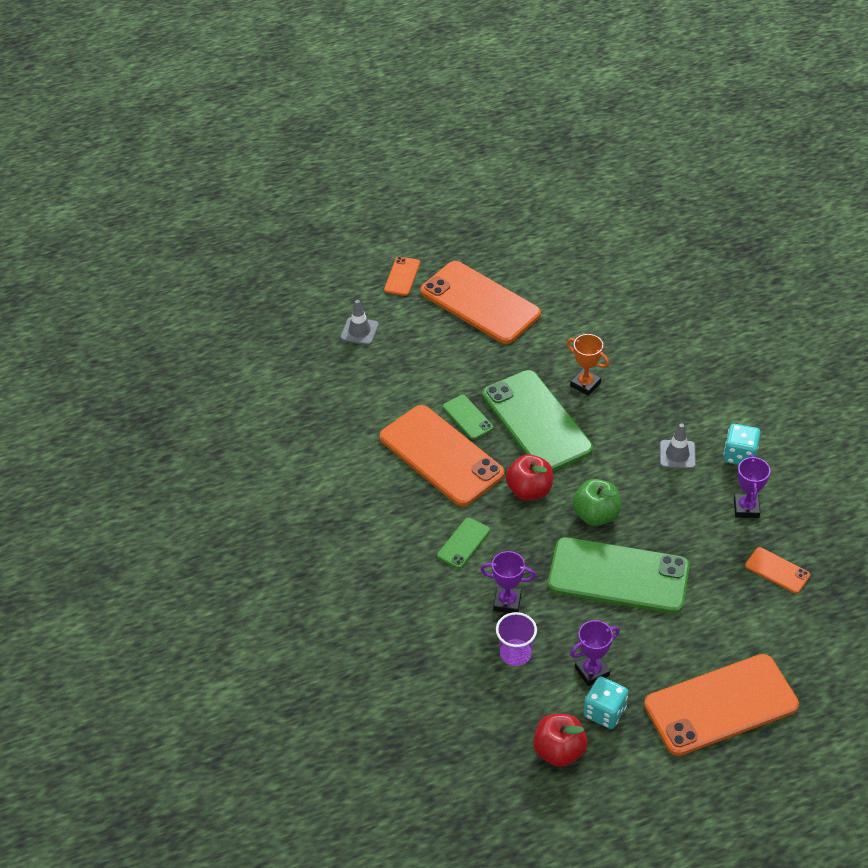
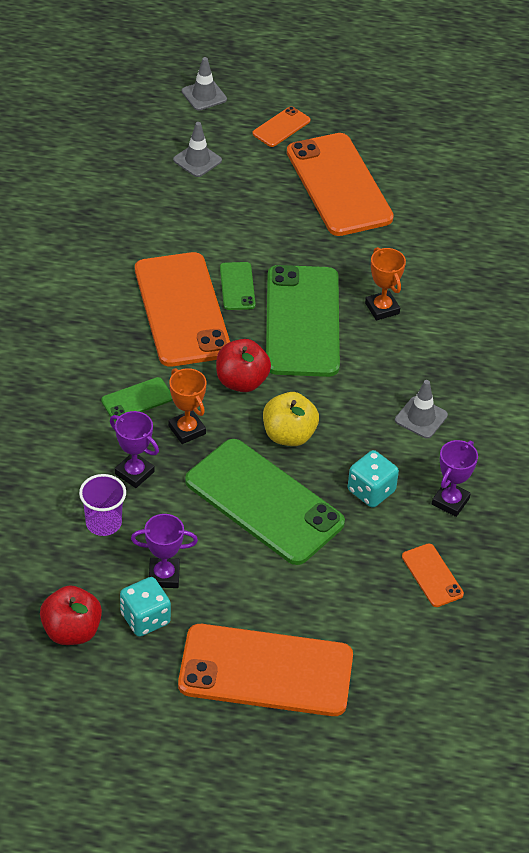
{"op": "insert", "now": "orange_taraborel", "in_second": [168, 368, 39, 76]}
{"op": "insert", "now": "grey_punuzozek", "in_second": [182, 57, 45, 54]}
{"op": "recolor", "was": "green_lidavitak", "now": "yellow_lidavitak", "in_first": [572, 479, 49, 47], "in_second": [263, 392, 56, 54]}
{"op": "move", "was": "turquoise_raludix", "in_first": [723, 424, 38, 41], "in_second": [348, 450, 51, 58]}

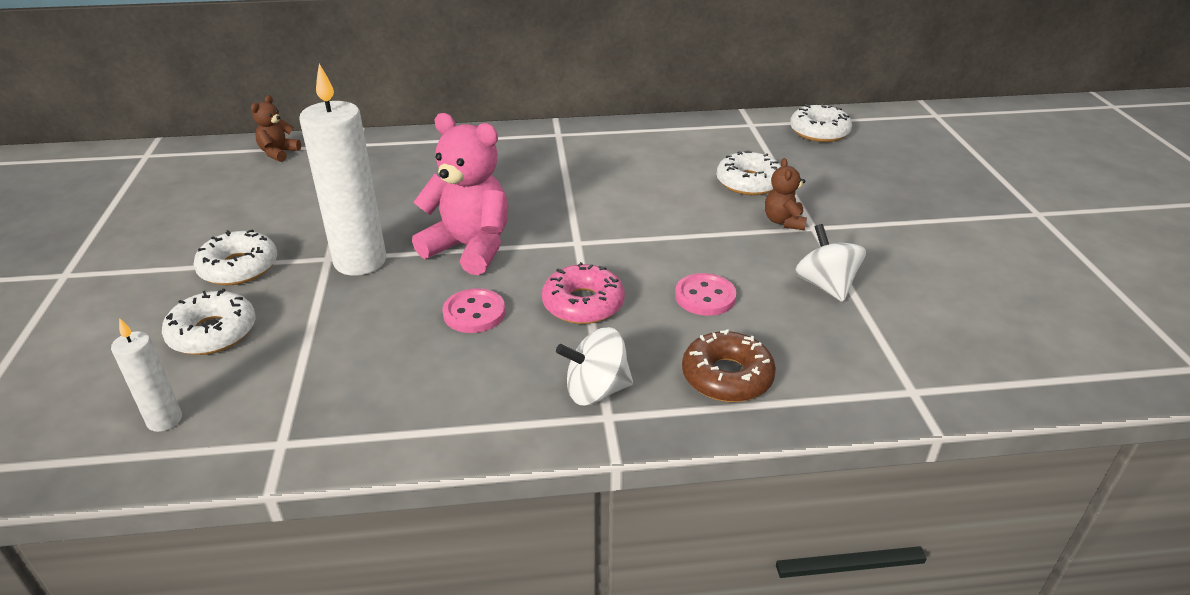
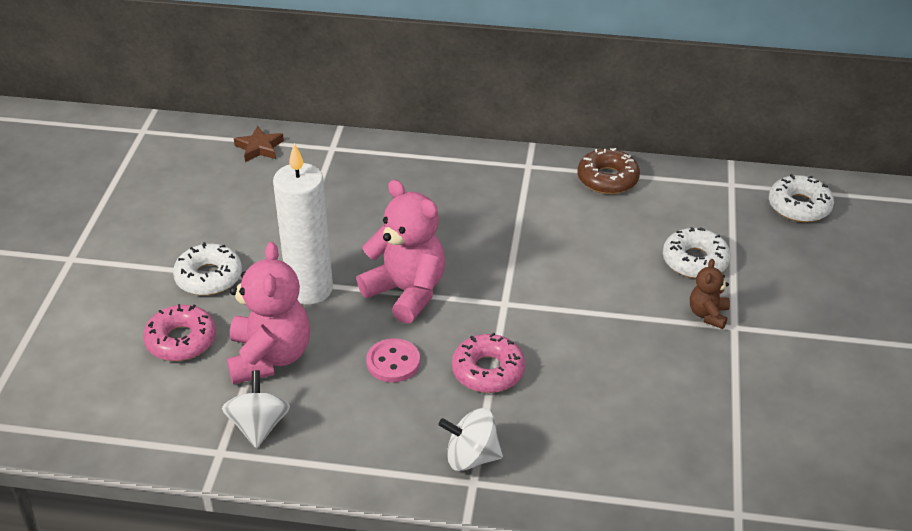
{"op": "recolor", "was": "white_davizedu", "now": "pink_davizedu", "in_first": [162, 289, 94, 66], "in_second": [143, 304, 73, 57]}
{"op": "move", "was": "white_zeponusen", "in_first": [795, 224, 71, 78], "in_second": [222, 370, 68, 78]}
{"op": "insert", "now": "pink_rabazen", "in_second": [227, 242, 83, 142]}
{"op": "replace", "was": "brown_rabazen", "now": "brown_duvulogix", "in_first": [251, 95, 50, 67], "in_second": [234, 126, 50, 36]}
{"op": "move", "was": "brown_davizedu", "in_first": [682, 329, 94, 73], "in_second": [578, 148, 62, 46]}
{"op": "delete", "was": "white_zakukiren", "in_first": [111, 318, 71, 114]}
{"op": "delete", "was": "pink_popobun", "in_first": [675, 273, 62, 43]}

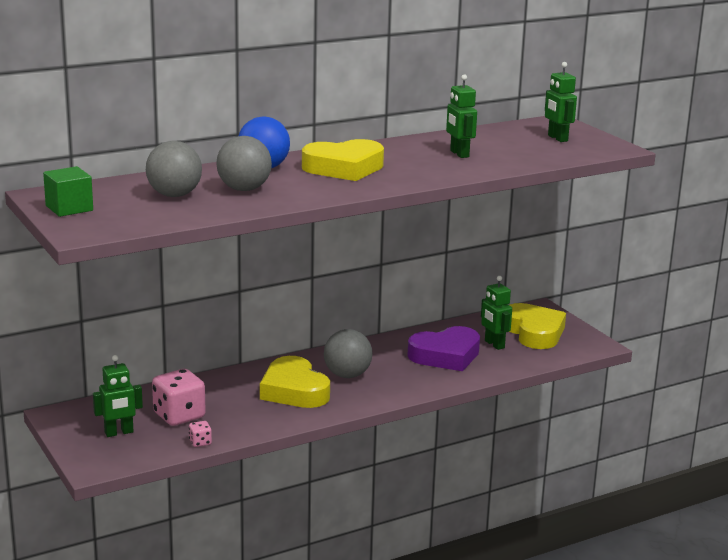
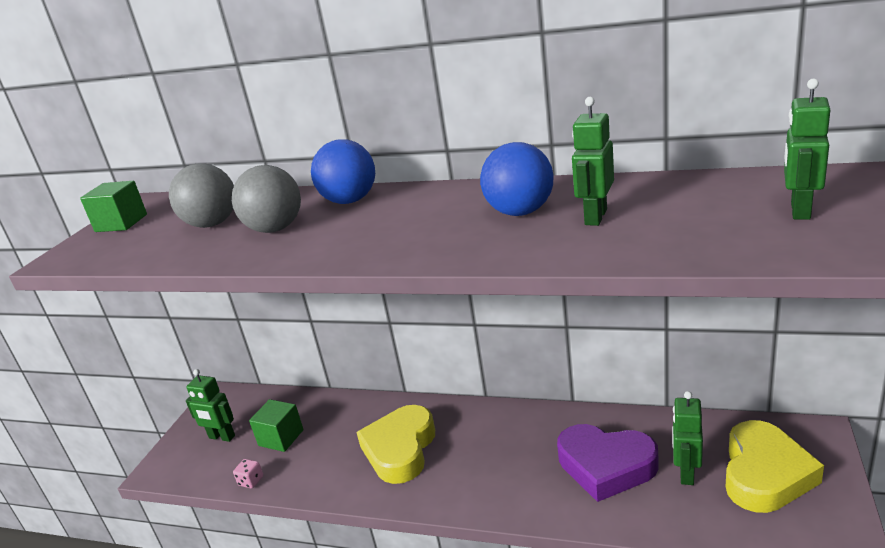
{"op": "replace", "was": "pink_raludix", "now": "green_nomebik", "in_first": [152, 369, 54, 57], "in_second": [249, 399, 55, 53]}
{"op": "insert", "now": "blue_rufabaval", "in_second": [480, 142, 73, 74]}
{"op": "delete", "was": "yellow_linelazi", "in_first": [302, 139, 82, 42]}
{"op": "delete", "was": "grey_rufabaval", "in_first": [324, 329, 48, 49]}

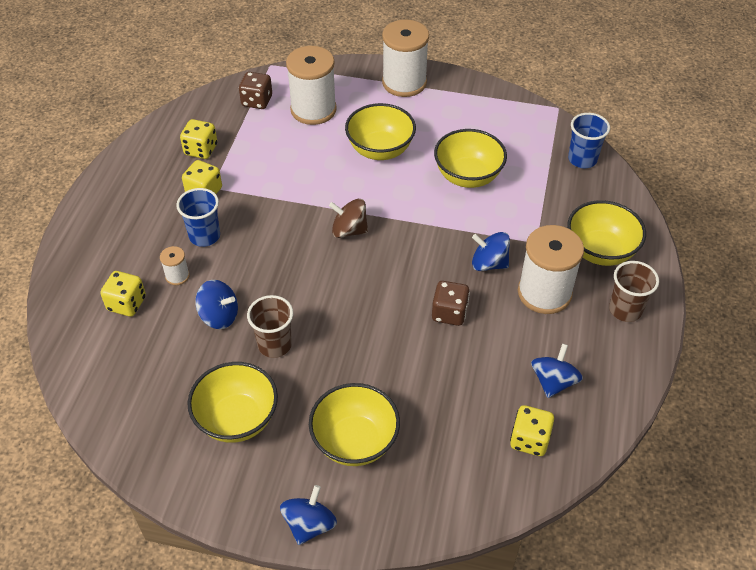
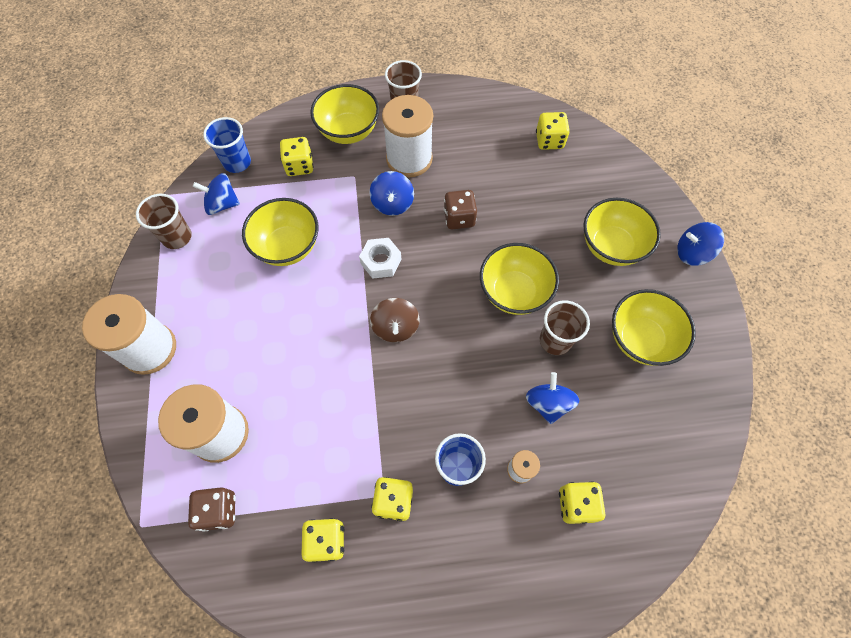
{"op": "insert", "now": "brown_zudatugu", "in_second": [136, 194, 56, 55]}
{"op": "move", "was": "blue_zeponusen", "in_first": [531, 343, 52, 55], "in_second": [193, 173, 47, 42]}
{"op": "insert", "now": "yellow_raludix", "in_second": [280, 137, 34, 39]}
{"op": "insert", "now": "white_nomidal", "in_second": [359, 238, 43, 41]}
{"op": "move", "was": "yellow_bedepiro", "in_first": [345, 103, 71, 57], "in_second": [480, 243, 79, 72]}

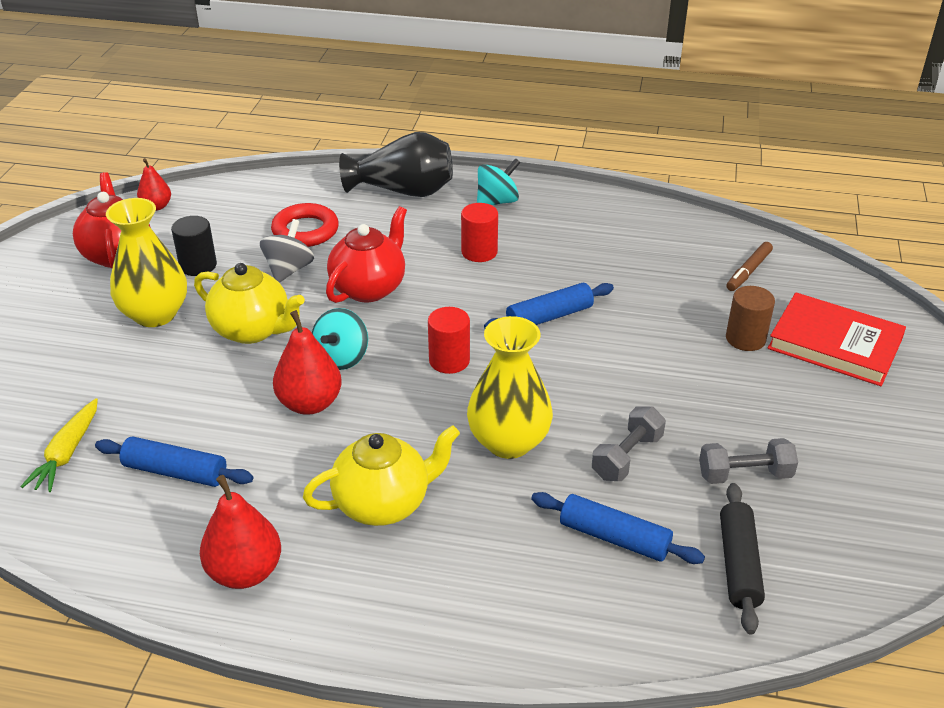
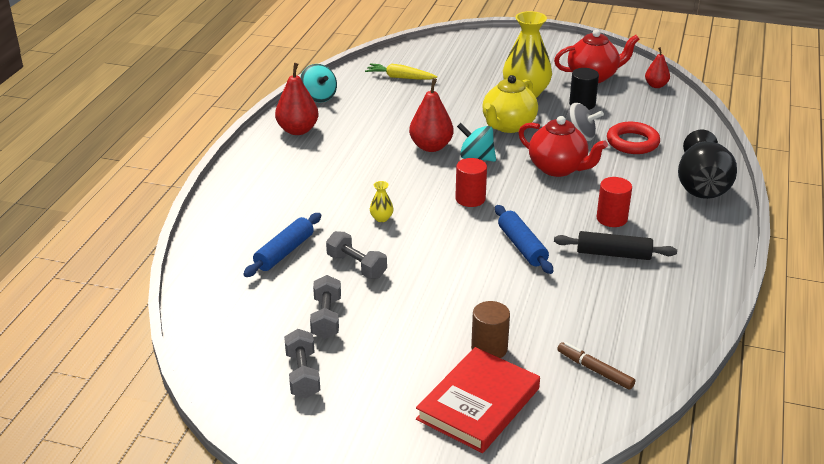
{"op": "insert", "now": "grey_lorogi", "in_second": [284, 329, 36, 69]}
{"op": "move", "was": "turquoise_zeponusen", "in_first": [477, 158, 43, 47], "in_second": [300, 64, 37, 38]}
{"op": "resize", "was": "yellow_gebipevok", "in_first": [467, 316, 86, 143], "in_second": [370, 181, 24, 41], "ratio": 0.41}
{"op": "move", "was": "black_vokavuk", "in_first": [720, 483, 45, 152], "in_second": [554, 231, 123, 29]}
{"op": "delete", "was": "blue_vokavuk", "in_first": [95, 436, 158, 51]}
{"op": "delete", "was": "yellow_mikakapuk", "in_first": [303, 425, 157, 101]}

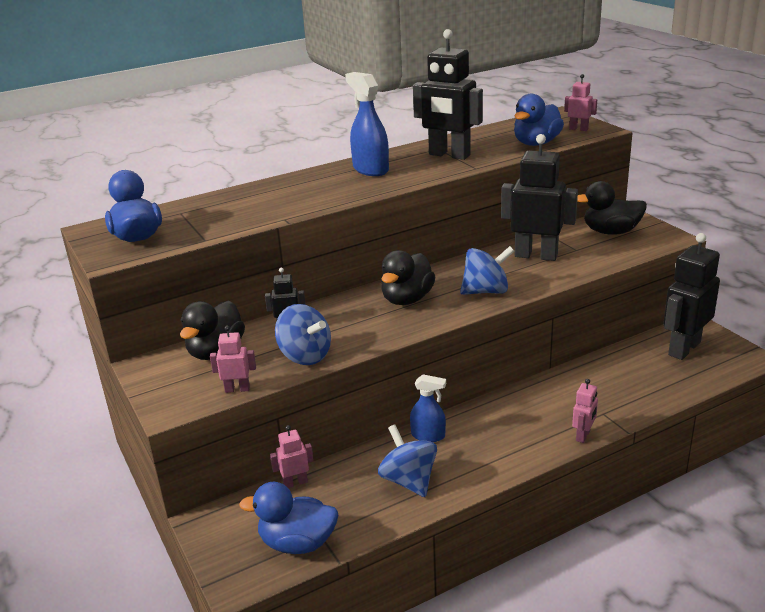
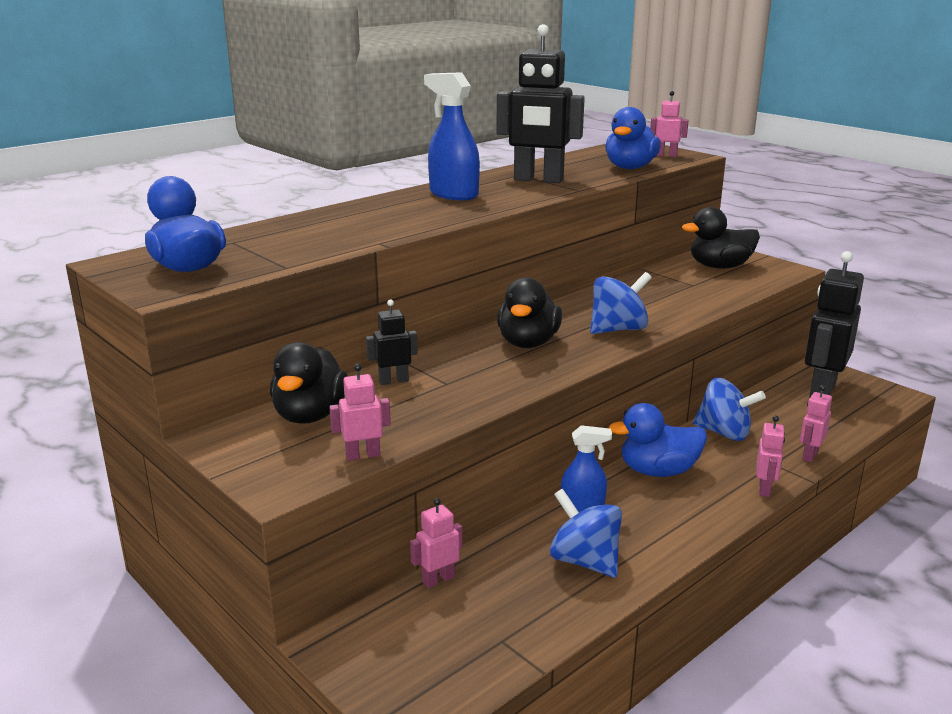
{"op": "move", "was": "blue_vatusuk", "in_first": [239, 482, 99, 72], "in_second": [609, 403, 98, 74]}
{"op": "move", "was": "blue_zeponusen", "in_first": [275, 304, 56, 61], "in_second": [693, 378, 73, 63]}
{"op": "insert", "now": "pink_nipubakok", "in_second": [800, 385, 32, 77]}
{"op": "delete", "was": "black_nipubakok", "in_first": [501, 134, 77, 127]}

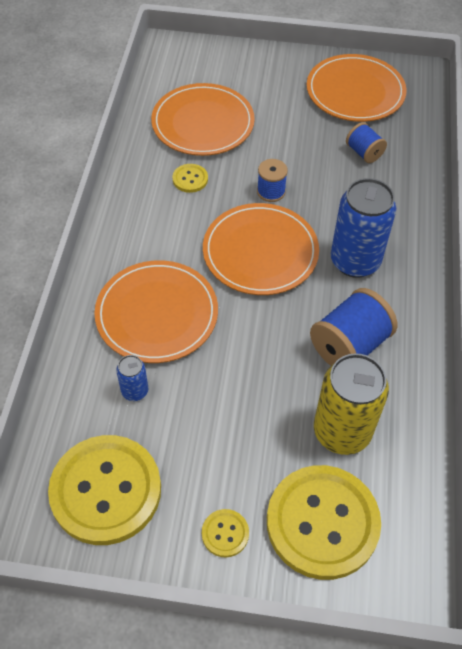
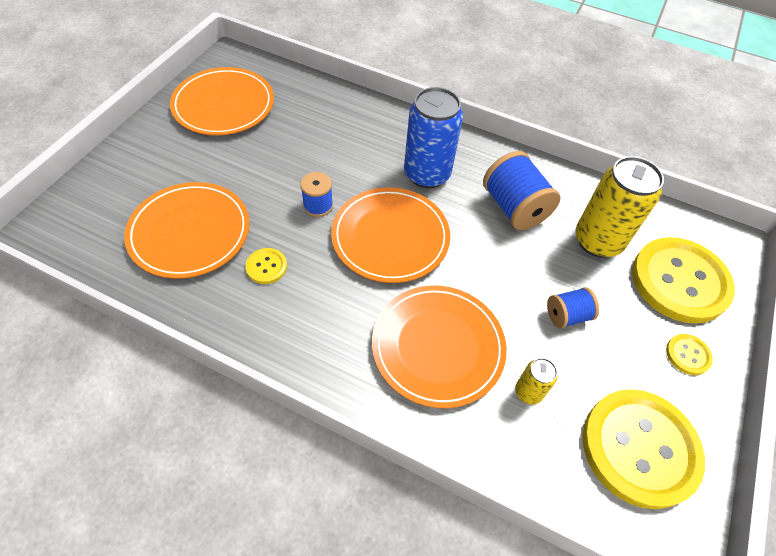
{"op": "recolor", "was": "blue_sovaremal", "now": "yellow_sovaremal", "in_first": [116, 355, 32, 46], "in_second": [515, 358, 42, 47]}
{"op": "move", "was": "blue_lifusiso", "in_first": [346, 122, 41, 41], "in_second": [547, 287, 52, 42]}

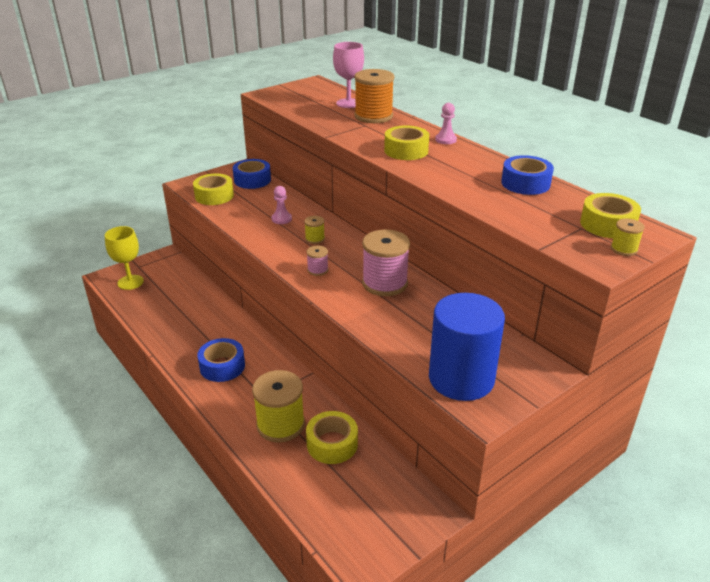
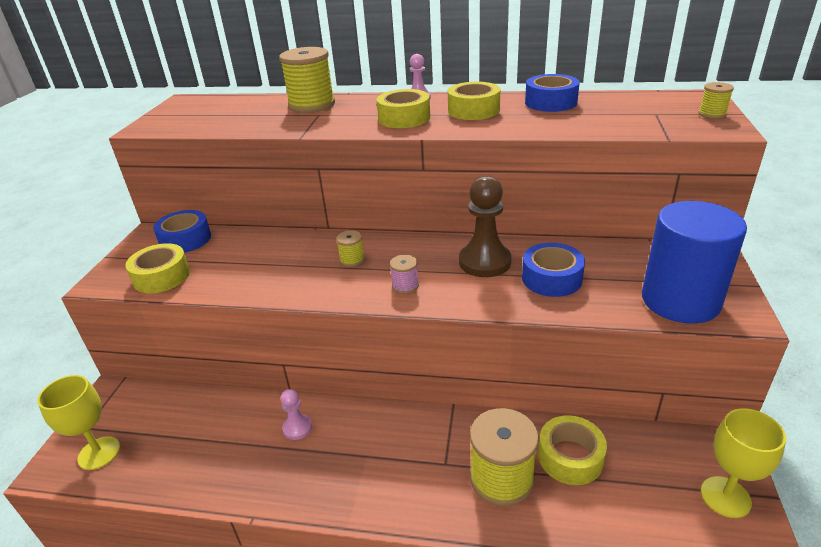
{"op": "recolor", "was": "orange_lifusiso", "now": "yellow_lifusiso", "in_first": [354, 69, 40, 54], "in_second": [279, 47, 56, 66]}
{"op": "move", "was": "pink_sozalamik", "in_first": [272, 186, 20, 38], "in_second": [281, 389, 31, 51]}
{"op": "move", "was": "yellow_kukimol", "in_first": [580, 193, 61, 45], "in_second": [448, 82, 52, 38]}
{"op": "replace", "was": "pink_lifusiso", "now": "brown_sozalamik", "in_first": [362, 229, 48, 67], "in_second": [459, 176, 52, 101]}
{"op": "move", "was": "blue_kukimol", "in_first": [197, 338, 48, 44], "in_second": [522, 243, 63, 54]}
{"op": "insert", "now": "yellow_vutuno", "in_second": [701, 408, 85, 110]}
{"op": "delete", "was": "pink_vutuno", "in_first": [333, 42, 31, 66]}

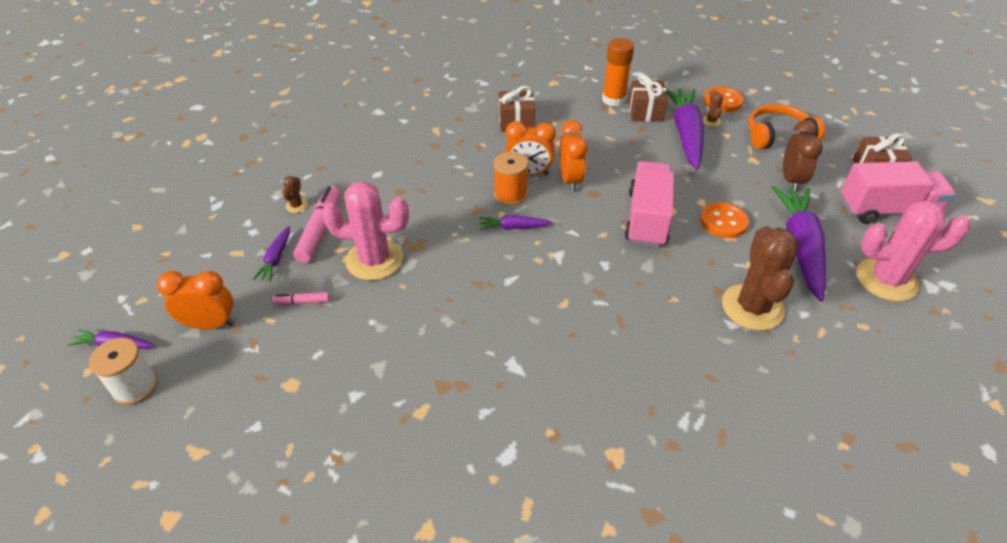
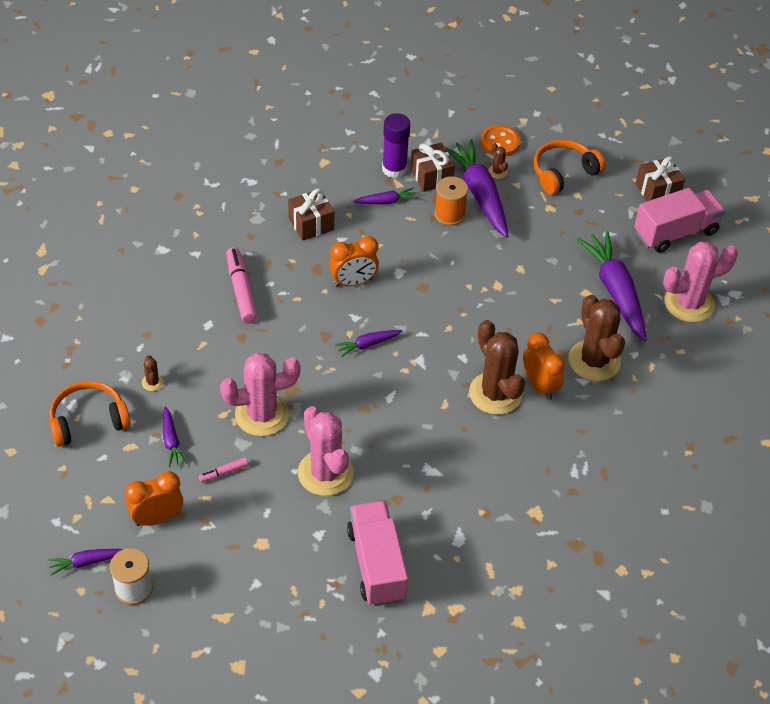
{"op": "insert", "now": "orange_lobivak", "in_second": [49, 381, 82, 66]}
{"op": "move", "was": "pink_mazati", "in_first": [293, 186, 47, 77], "in_second": [226, 247, 32, 76]}
{"op": "insert", "now": "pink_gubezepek", "in_second": [298, 406, 56, 90]}
{"op": "move", "was": "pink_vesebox", "in_first": [625, 161, 49, 86], "in_second": [347, 501, 61, 105]}
{"op": "insert", "now": "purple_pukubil", "in_second": [353, 187, 64, 17]}
{"op": "recolor", "was": "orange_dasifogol", "now": "purple_dasifogol", "in_first": [602, 38, 32, 69], "in_second": [382, 113, 28, 65]}
{"op": "move", "was": "orange_lifusiso", "in_first": [494, 152, 34, 54], "in_second": [434, 176, 34, 50]}
{"op": "insert", "now": "brown_gubezepek", "in_second": [469, 320, 56, 95]}
{"op": "move", "was": "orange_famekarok", "in_first": [559, 120, 28, 72], "in_second": [523, 333, 42, 67]}
{"op": "delete", "was": "orange_popobun", "in_first": [700, 202, 49, 36]}
{"op": "delete", "was": "brown_famekarok", "in_first": [783, 120, 40, 72]}

